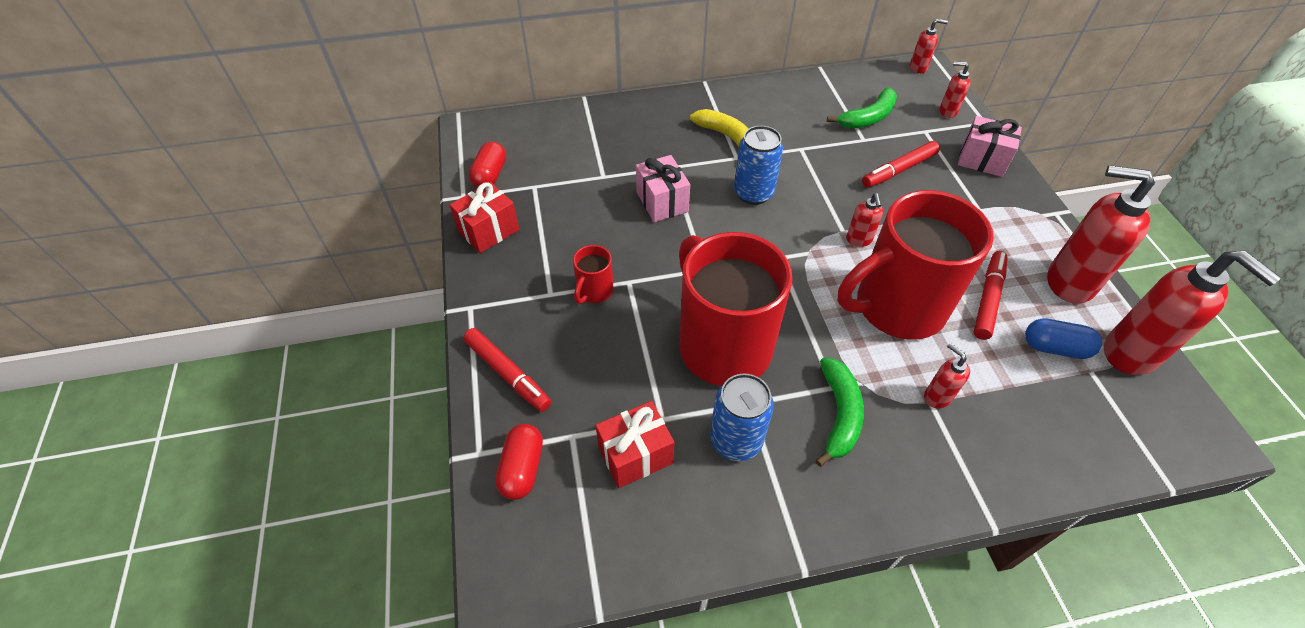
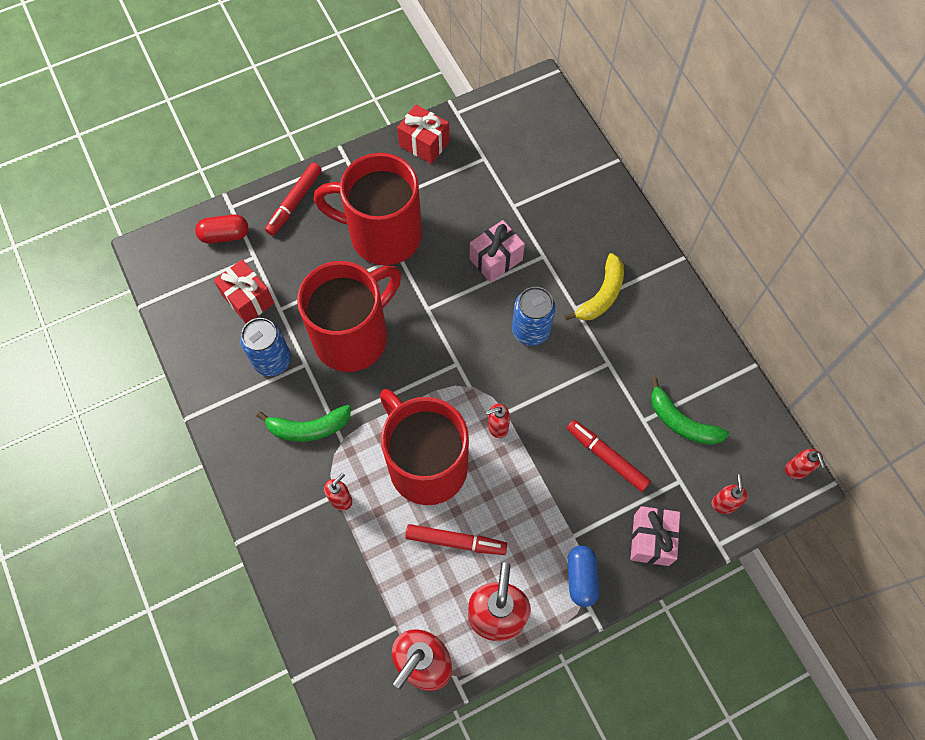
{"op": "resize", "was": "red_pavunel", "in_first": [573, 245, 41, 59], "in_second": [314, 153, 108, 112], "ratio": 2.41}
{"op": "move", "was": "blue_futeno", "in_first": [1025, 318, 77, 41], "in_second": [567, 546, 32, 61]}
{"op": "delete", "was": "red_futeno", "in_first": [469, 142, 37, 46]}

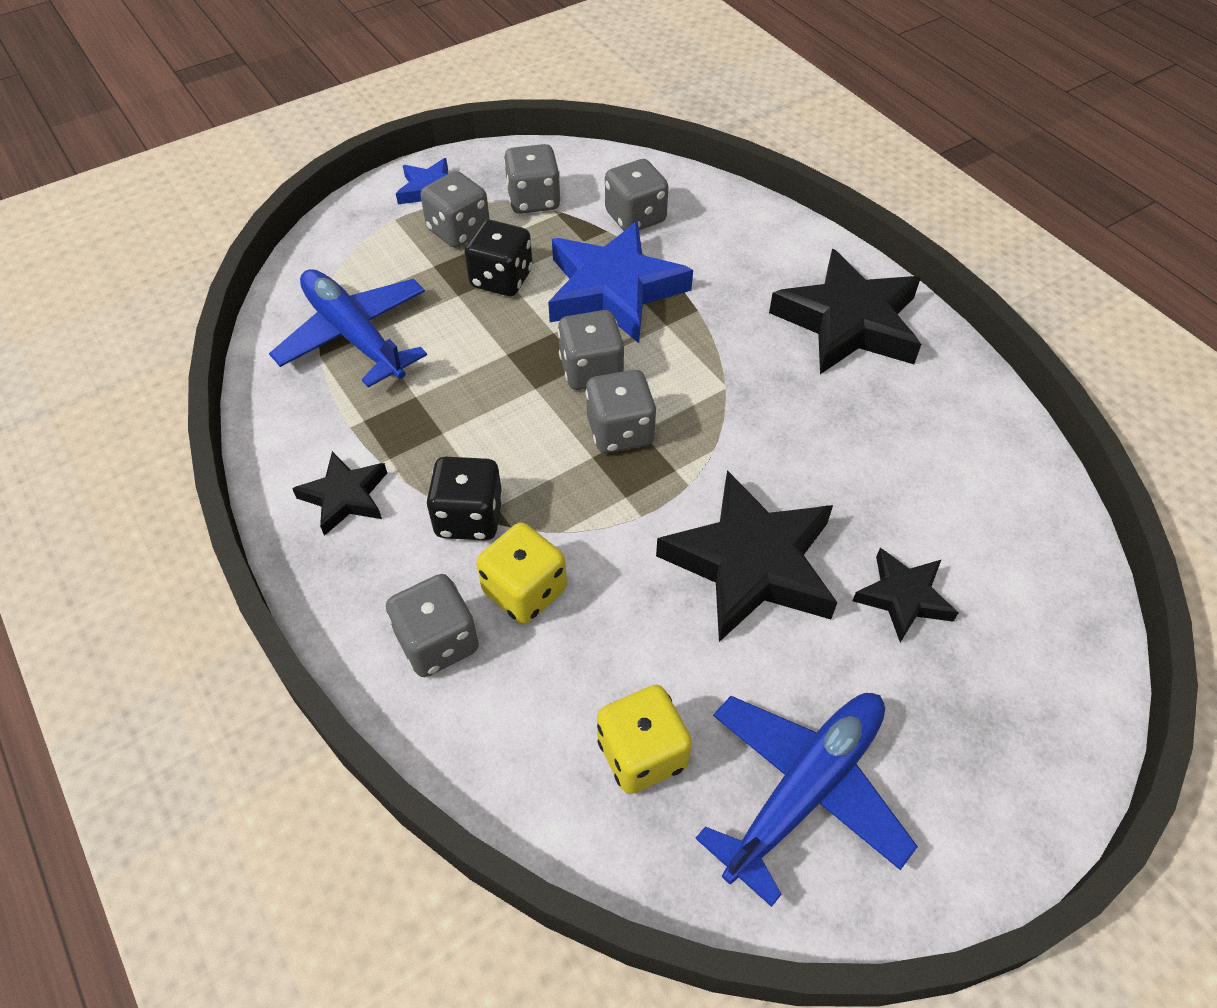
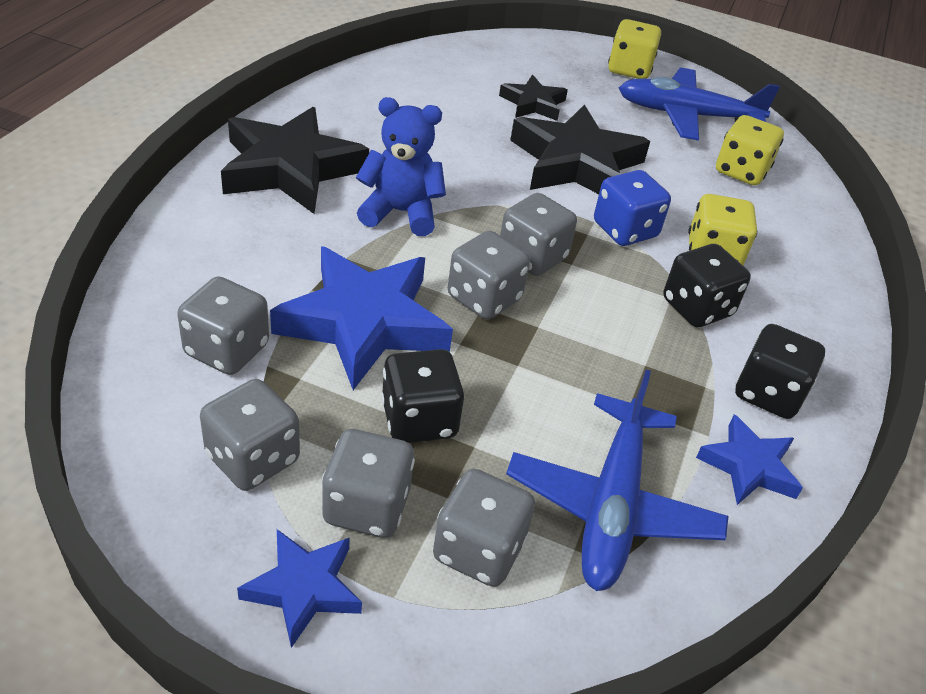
{"op": "insert", "now": "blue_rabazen", "in_second": [356, 97, 90, 139]}
{"op": "move", "was": "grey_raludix", "in_first": [386, 574, 93, 103], "in_second": [433, 469, 102, 118]}
{"op": "insert", "now": "blue_raludix", "in_second": [594, 170, 77, 76]}
{"op": "insert", "now": "yellow_raludix", "in_second": [608, 19, 54, 60]}
{"op": "insert", "now": "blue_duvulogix", "in_second": [696, 414, 107, 91]}
{"op": "replace", "was": "black_duvulogix", "now": "black_raludix", "in_first": [292, 451, 95, 85], "in_second": [735, 324, 90, 95]}

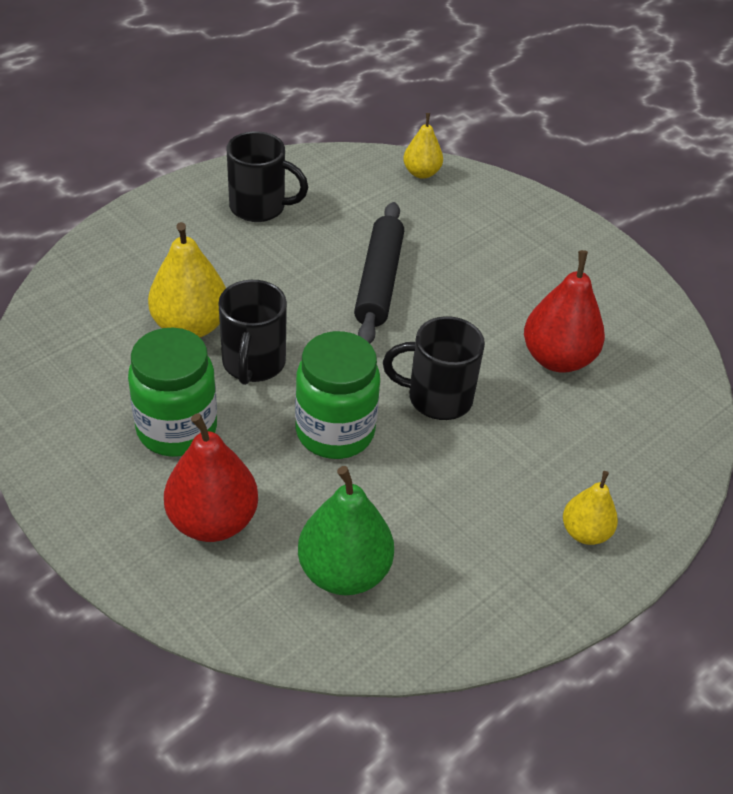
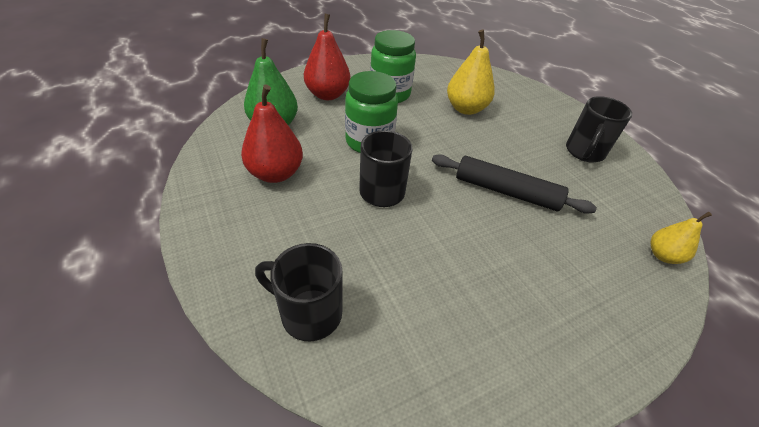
{"op": "move", "was": "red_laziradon", "in_first": [524, 250, 81, 123], "in_second": [241, 84, 62, 99]}
{"op": "move", "was": "black_pavunel", "in_first": [218, 280, 69, 105], "in_second": [255, 243, 87, 99]}
{"op": "delete", "was": "yellow_laziradon", "in_first": [563, 471, 55, 74]}

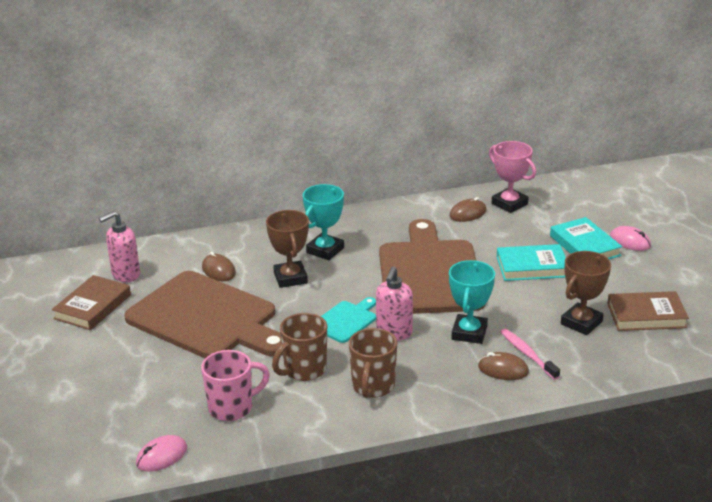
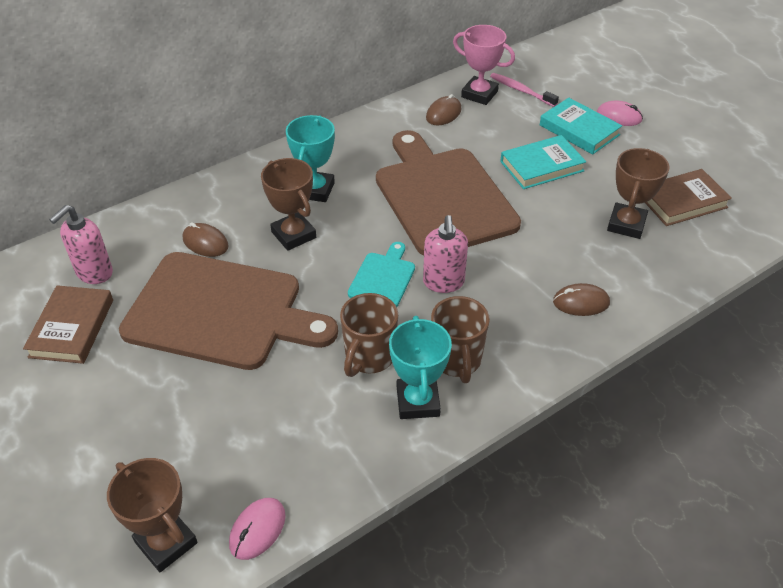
{"op": "insert", "now": "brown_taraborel", "in_second": [107, 458, 91, 114]}
{"op": "move", "was": "turquoise_taraborel", "in_first": [449, 260, 46, 84], "in_second": [389, 316, 63, 103]}
{"op": "move", "was": "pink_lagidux", "in_first": [500, 329, 60, 51], "in_second": [490, 73, 69, 34]}
{"op": "delete", "was": "pink_pavunel", "in_first": [201, 350, 69, 71]}

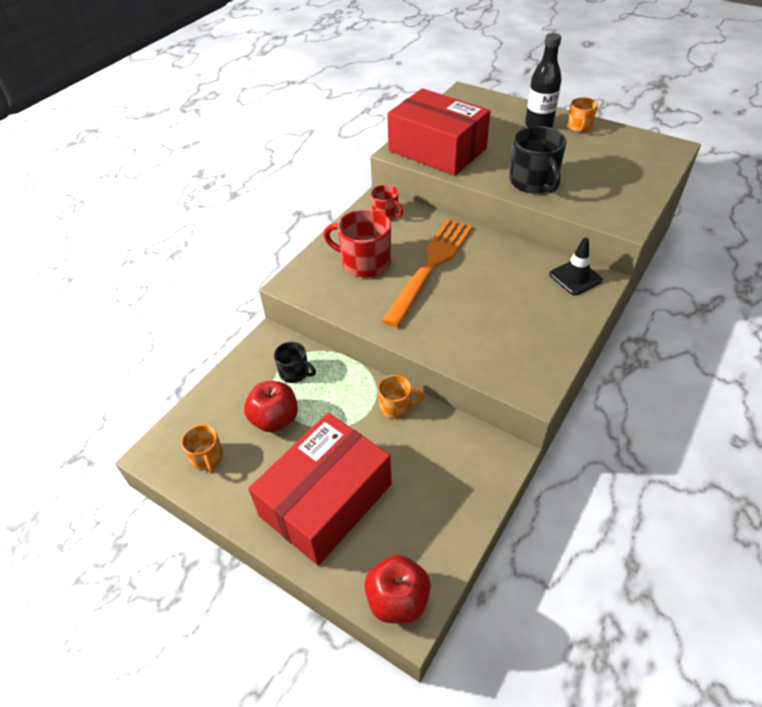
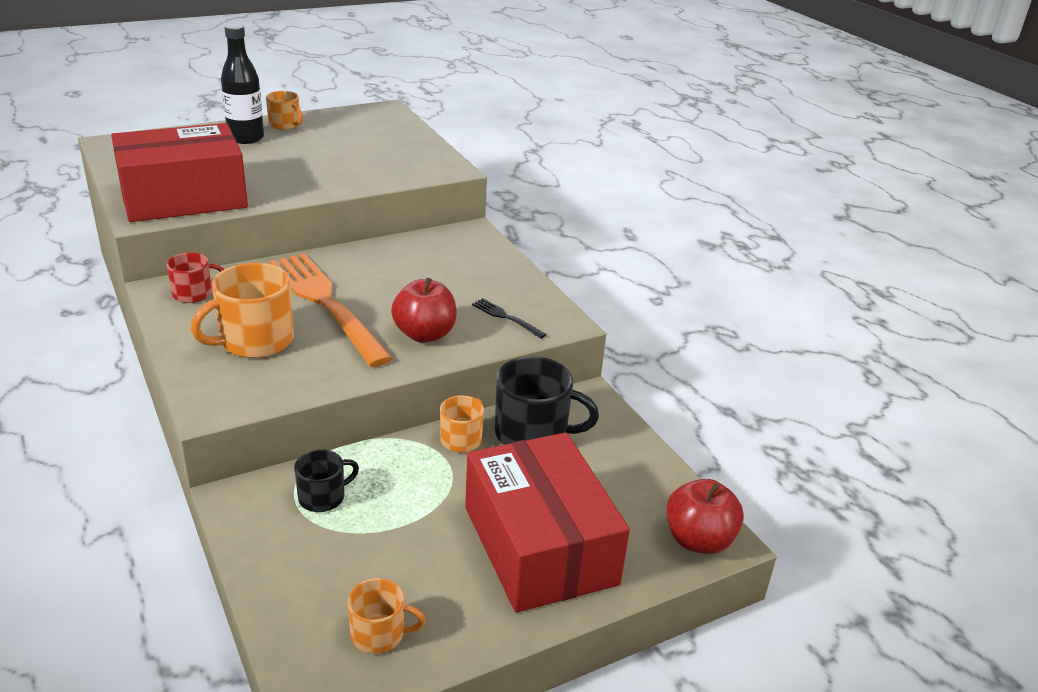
{"op": "recolor", "was": "red_pavunel", "now": "orange_pavunel", "in_first": [323, 209, 68, 68], "in_second": [191, 263, 103, 95]}
{"op": "move", "was": "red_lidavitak", "in_first": [244, 381, 54, 52], "in_second": [391, 278, 66, 65]}
{"op": "insert", "now": "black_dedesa", "in_second": [472, 298, 75, 41]}
{"op": "move", "was": "black_pavunel", "in_first": [509, 126, 57, 68], "in_second": [495, 356, 104, 89]}
{"op": "delete", "was": "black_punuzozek", "in_first": [549, 238, 54, 57]}

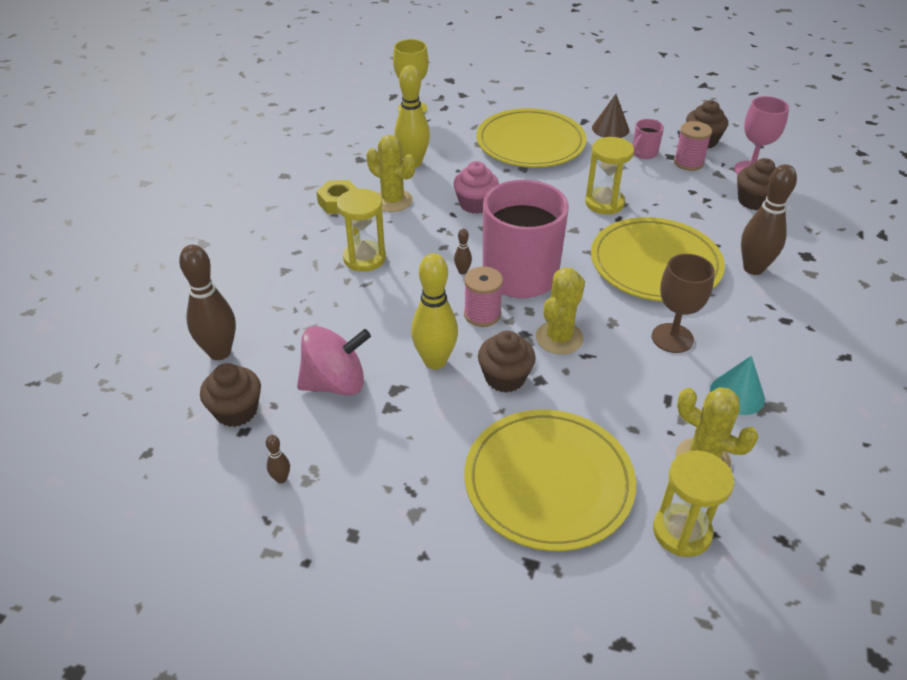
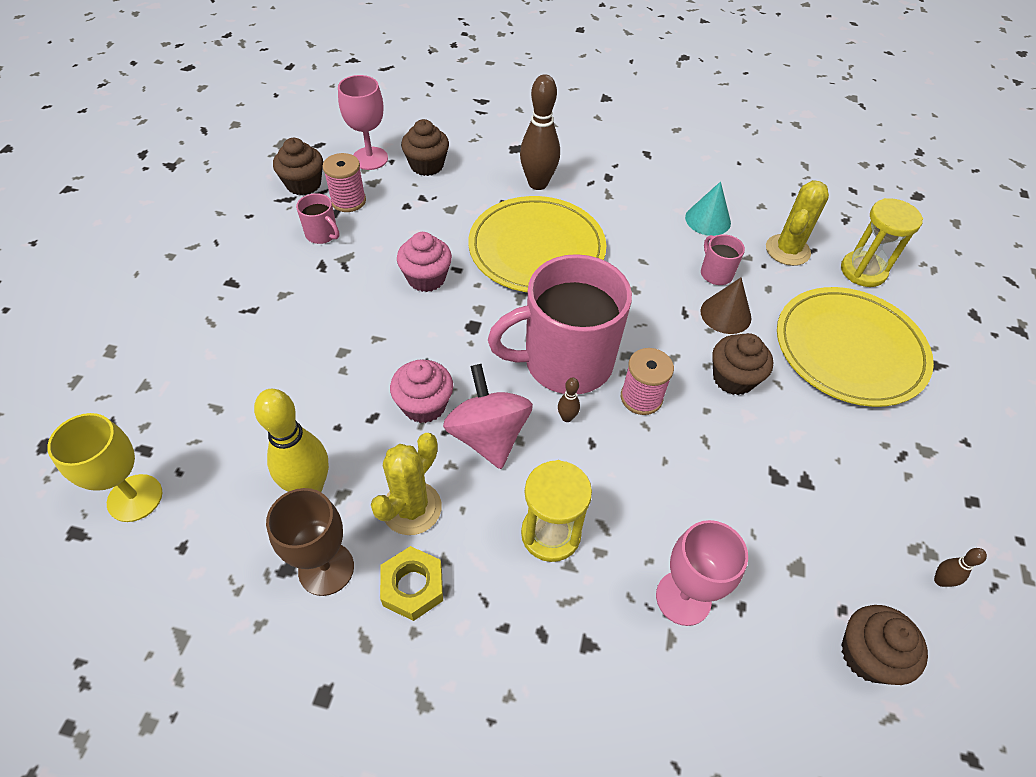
{"op": "move", "was": "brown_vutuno", "in_first": [652, 254, 63, 99], "in_second": [266, 488, 88, 108]}
{"op": "replace", "was": "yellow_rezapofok", "now": "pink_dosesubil", "in_first": [585, 137, 49, 77], "in_second": [397, 232, 55, 60]}
{"op": "move", "was": "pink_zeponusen", "in_first": [297, 326, 74, 70], "in_second": [443, 364, 90, 105]}
{"op": "insert", "now": "pink_vutuno", "in_second": [656, 520, 92, 106]}
{"op": "move", "was": "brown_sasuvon", "in_first": [592, 94, 37, 44], "in_second": [700, 278, 52, 56]}
{"op": "insert", "now": "pink_pavunel", "in_second": [701, 234, 44, 51]}
{"op": "delete", "was": "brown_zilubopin", "in_first": [179, 245, 57, 115]}
{"op": "delete", "was": "yellow_zilubopin", "in_first": [411, 253, 47, 116]}
{"op": "delete", "was": "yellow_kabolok", "in_first": [476, 108, 111, 59]}
{"op": "delete", "was": "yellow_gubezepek", "in_first": [536, 267, 49, 88]}

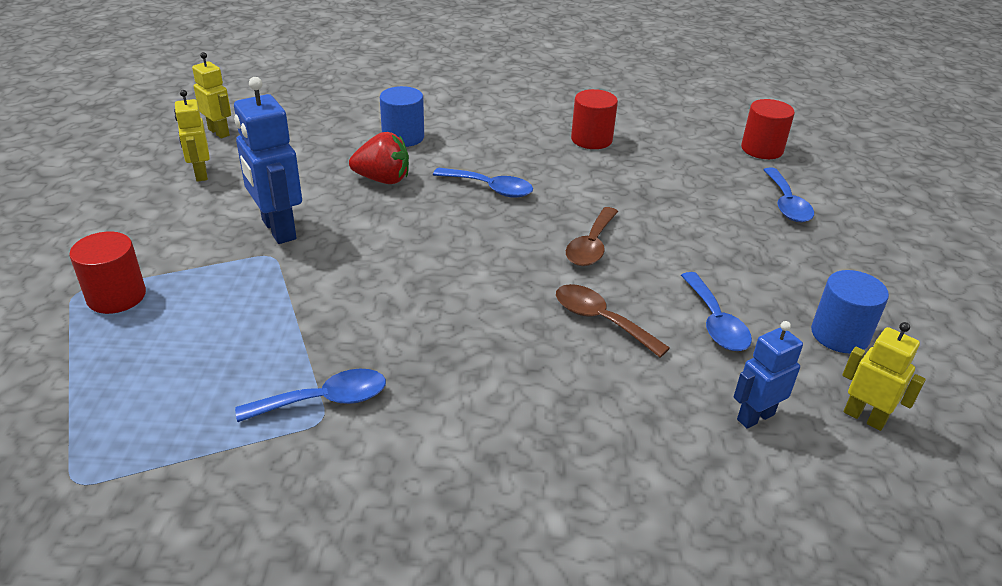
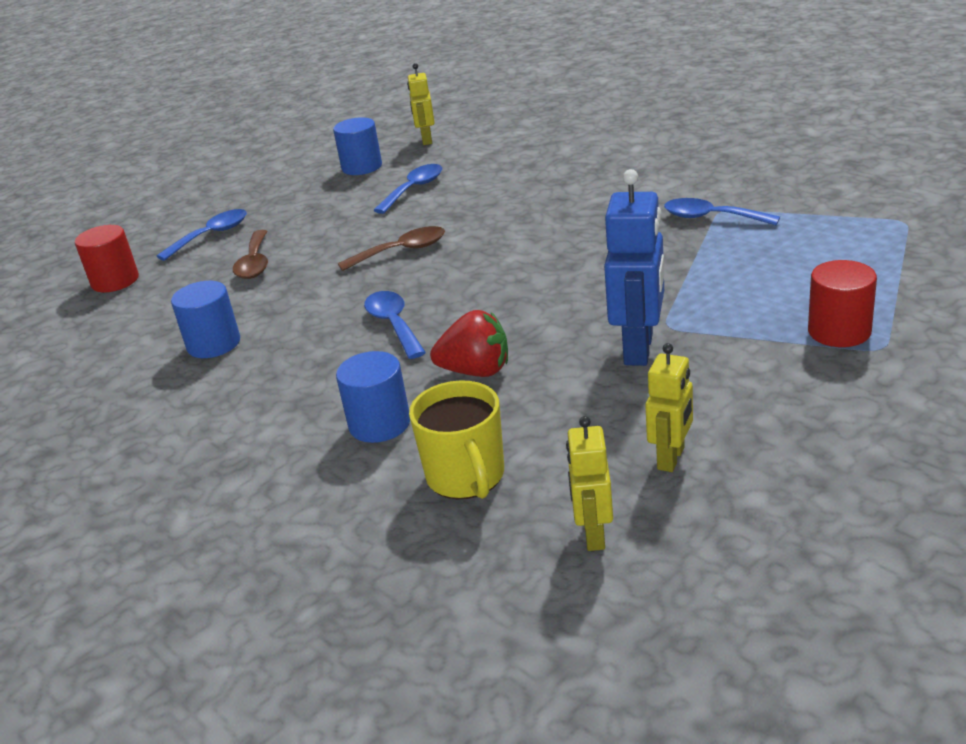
{"op": "recolor", "was": "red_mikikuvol", "now": "blue_mikikuvol", "in_first": [571, 89, 47, 60], "in_second": [171, 281, 69, 77]}
{"op": "move", "was": "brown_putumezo", "in_first": [556, 284, 114, 73], "in_second": [233, 230, 35, 49]}
{"op": "insert", "now": "yellow_pavunel", "in_second": [409, 380, 95, 119]}
{"op": "rotate", "was": "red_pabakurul", "in_first": [349, 132, 60, 52], "in_second": [430, 310, 78, 67], "clockwise": 135}
{"op": "delete", "was": "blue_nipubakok", "in_first": [734, 321, 69, 108]}

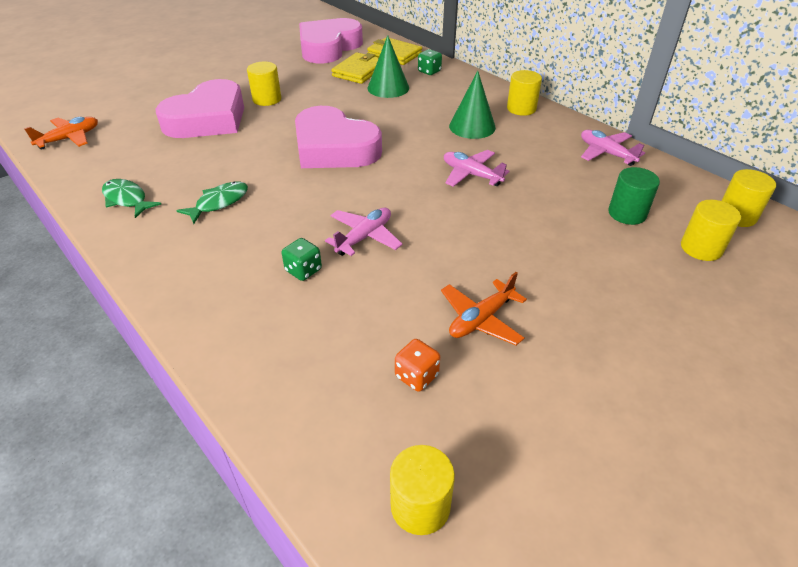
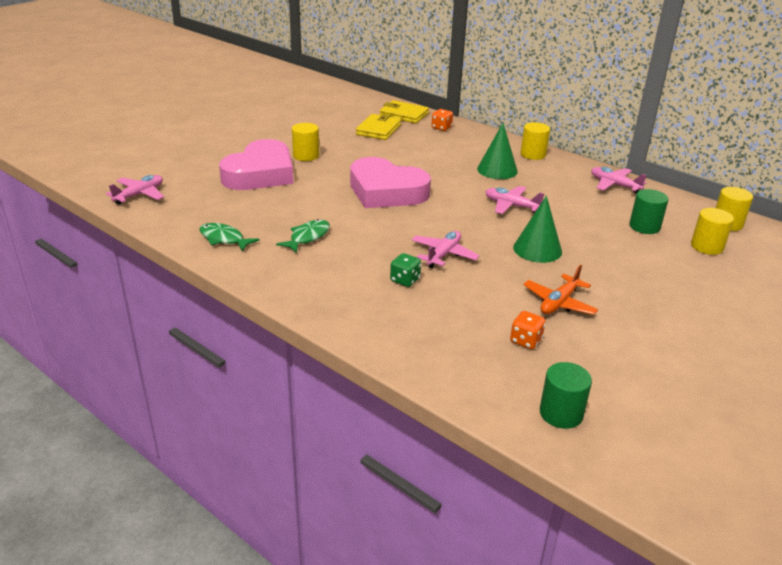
{"op": "recolor", "was": "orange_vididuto", "now": "pink_vididuto", "in_first": [24, 117, 74, 32], "in_second": [106, 175, 58, 30]}
{"op": "recolor", "was": "green_raludix", "now": "orange_raludix", "in_first": [418, 49, 24, 26], "in_second": [432, 109, 21, 22]}
{"op": "move", "was": "green_sasuvon", "in_first": [368, 35, 41, 63], "in_second": [513, 196, 49, 67]}
{"op": "recolor", "was": "yellow_mikikuvol", "now": "green_mikikuvol", "in_first": [390, 445, 65, 90], "in_second": [540, 362, 52, 67]}
{"op": "delete", "was": "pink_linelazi", "in_first": [299, 18, 64, 45]}

